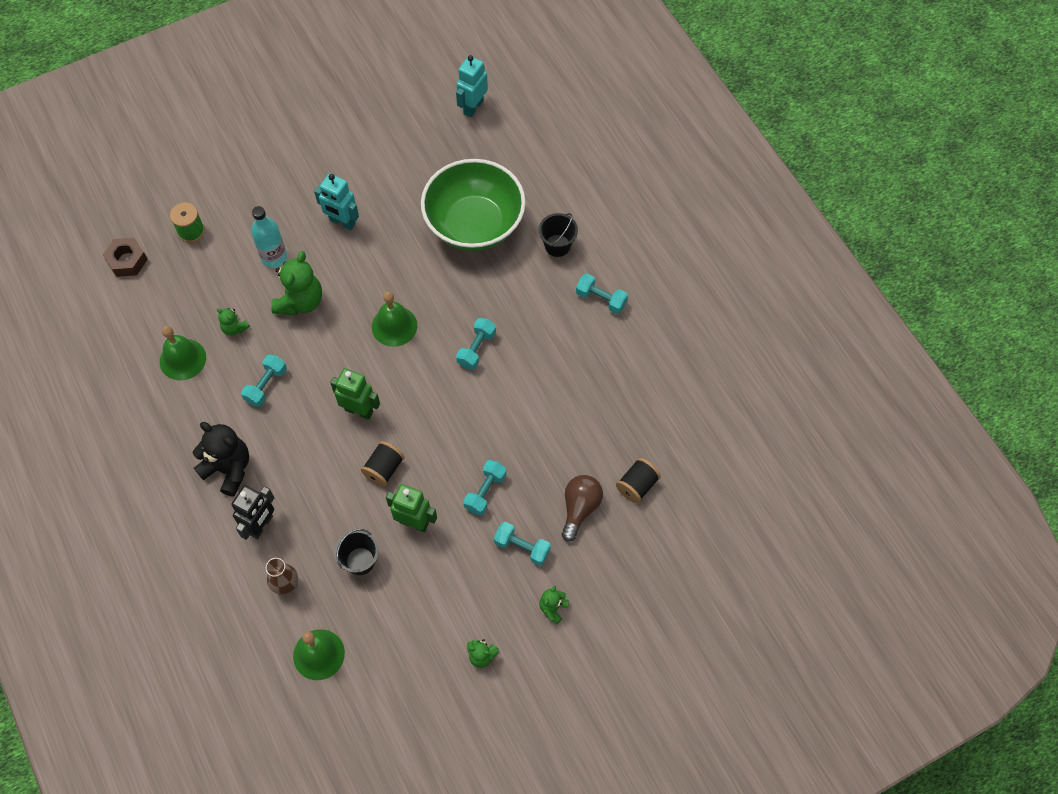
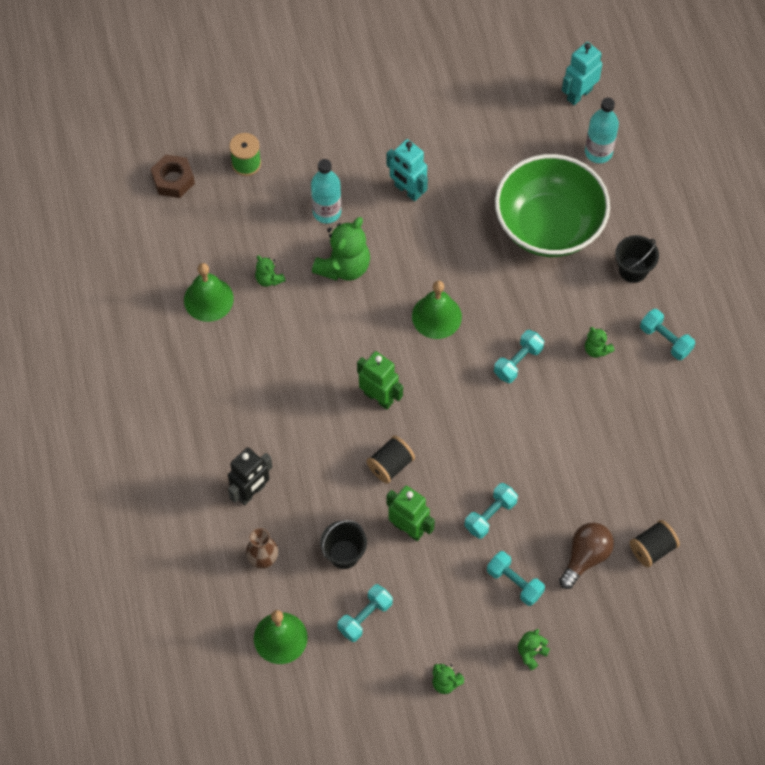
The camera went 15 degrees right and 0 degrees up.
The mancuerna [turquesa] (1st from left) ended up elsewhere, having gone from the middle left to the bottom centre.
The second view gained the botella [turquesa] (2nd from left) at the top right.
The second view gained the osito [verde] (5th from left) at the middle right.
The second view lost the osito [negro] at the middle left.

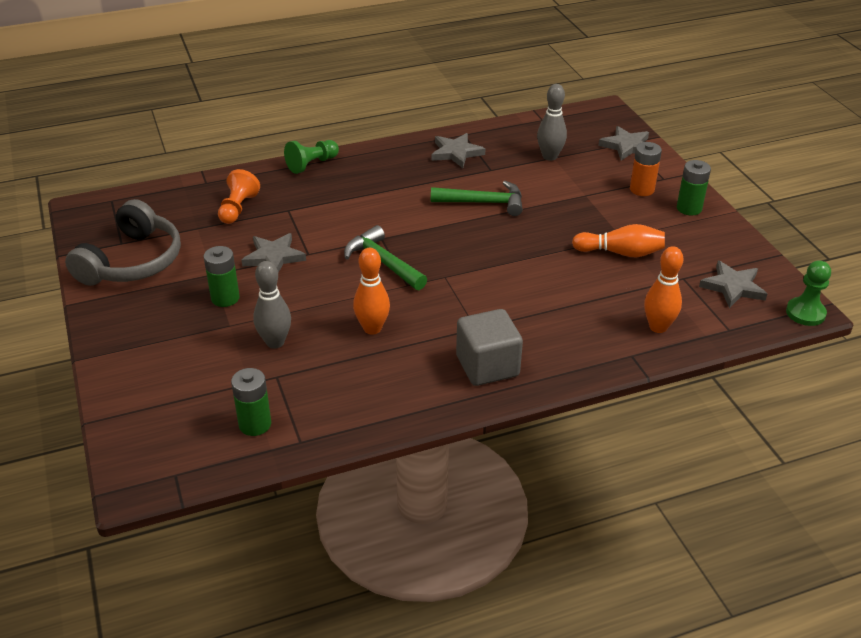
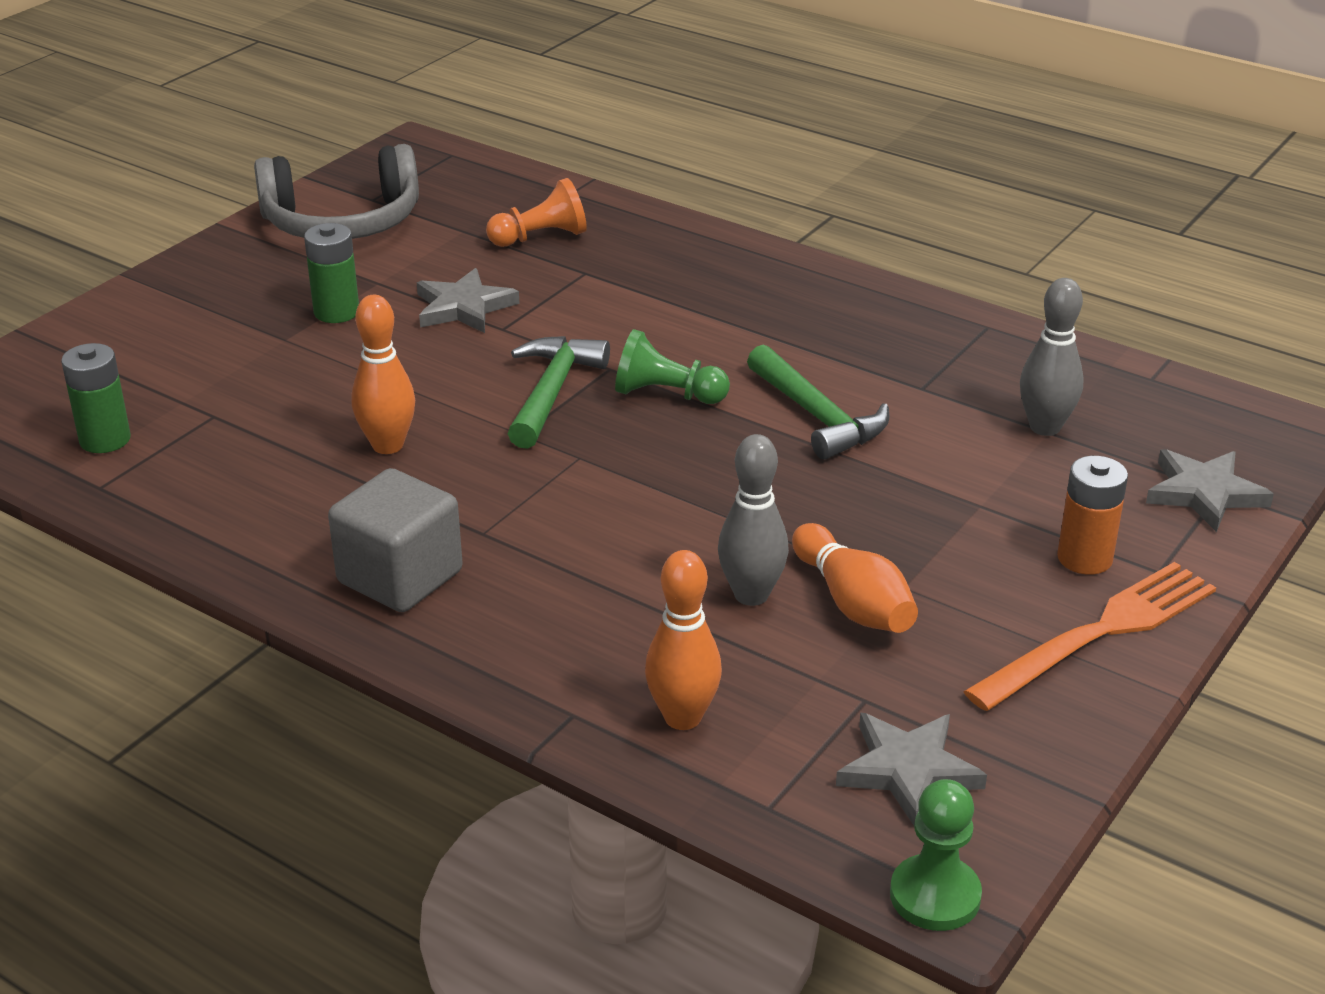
The camera went 55 degrees right and 5 degrees down.
The peón [verde] (1st from left) ended up elsewhere, having gone from the top centre to the centre.
The bolo [gris] (1st from left) ended up elsewhere, having gone from the middle left to the centre.
Where the pila [verde] (3rd from left) stood at the top right, the tenedor [naranja] came to stand at the middle right.
The second view lost the estrella [gris] (2nd from left) at the top centre.

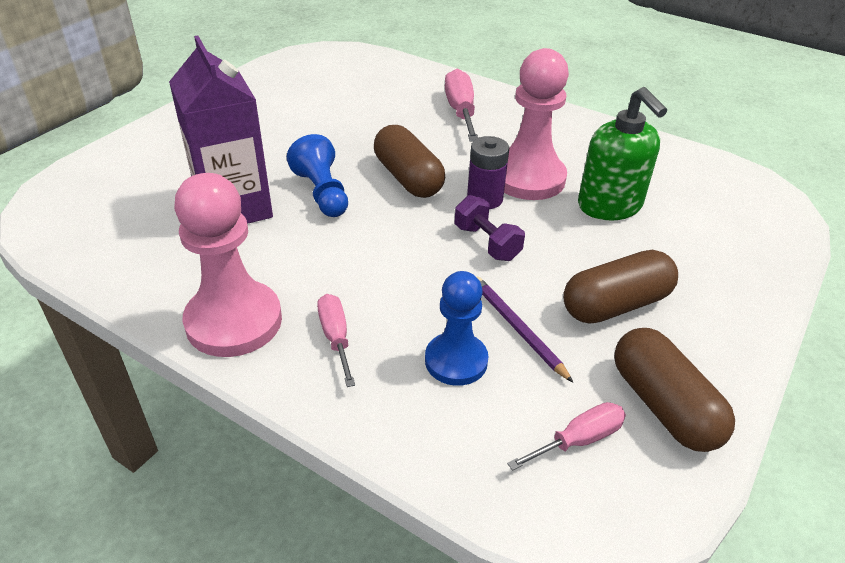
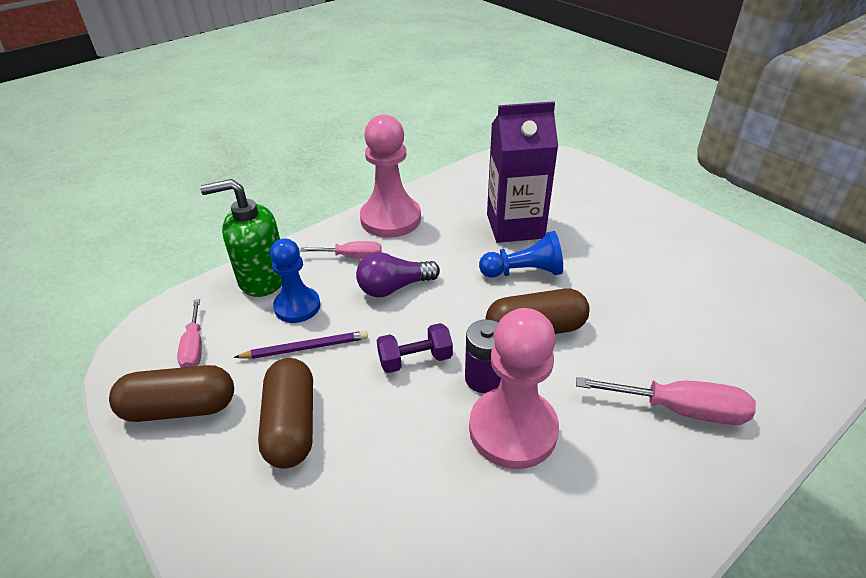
The camera went 110 degrees right and 0 degrees up.
The dispensador de jabón [verde] ended up elsewhere, having gone from the top right to the middle left.
The second view gained the bombilla [morado] at the centre.

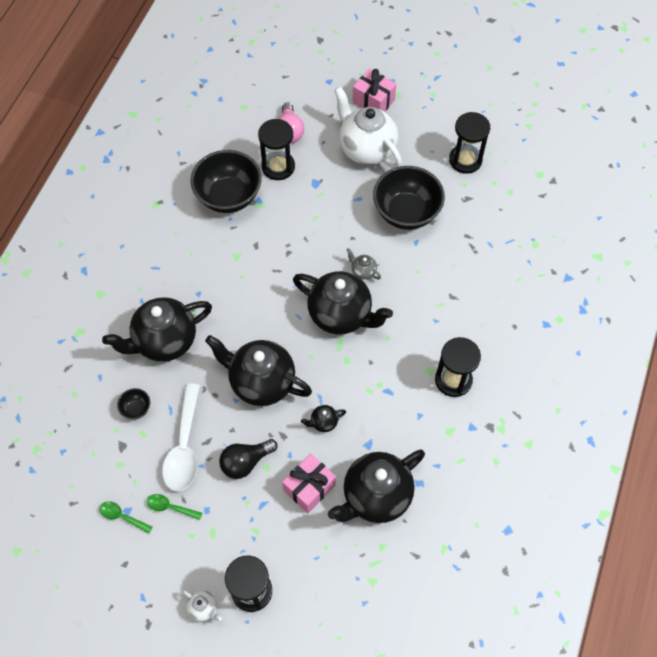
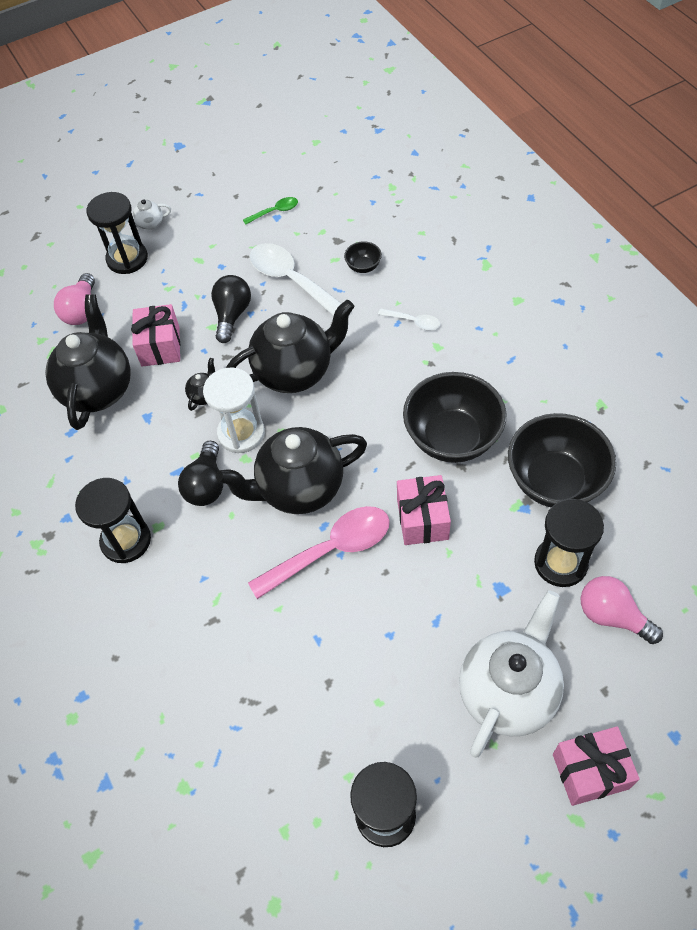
The camera went 135 degrees right and 5 degrees down.
The second view gained the bombilla [rosa] (1st from left) at the top left.
The second view gained the bombilla [negro] (1st from left) at the middle left.
The second view gained the reloj de arena [blanco] at the centre.
Where the tetera [gris] stood at the centre, the cuchara [rosa] came to stand at the centre.
Where the tetera [negro] (1st from left) stood at the middle left, the cuchara [blanco] (2nd from left) came to stand at the centre.
The second view gained the regalo [rosa] (2nd from left) at the centre.
The cuenco [negro] (3rd from left in the first image) ended up elsewhere, having gone from the top centre to the centre.
The tetera [blanco] (2nd from left) at the top centre ended up facing another way, 60 degrees counterclockwise from before.
The second view lost the cuchara [verde] (2nd from left) at the bottom left.

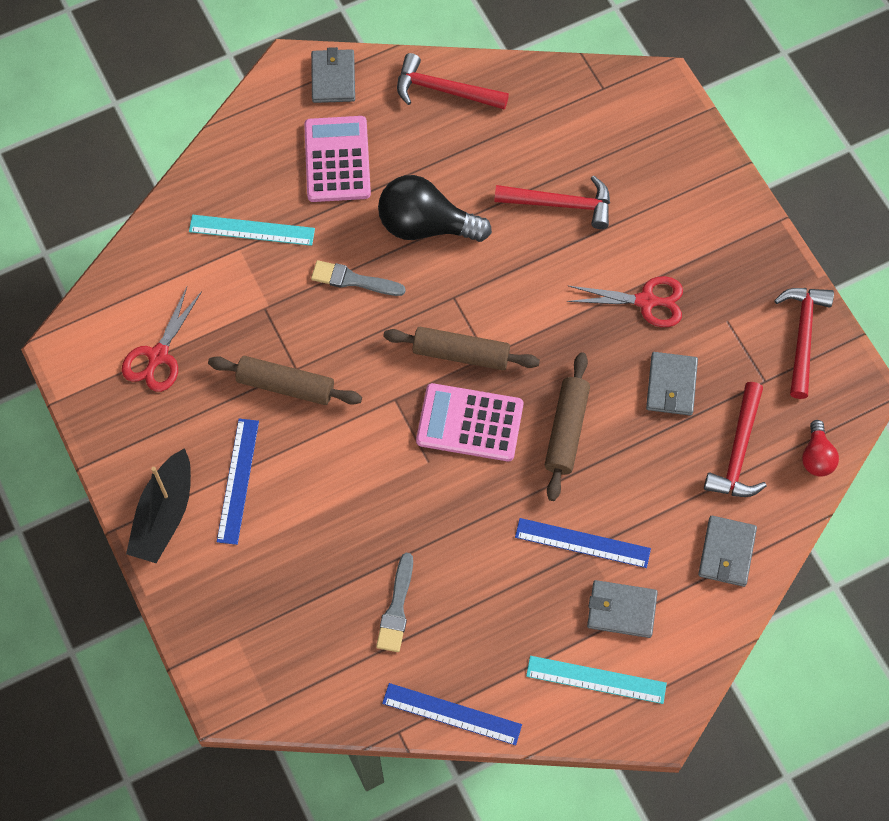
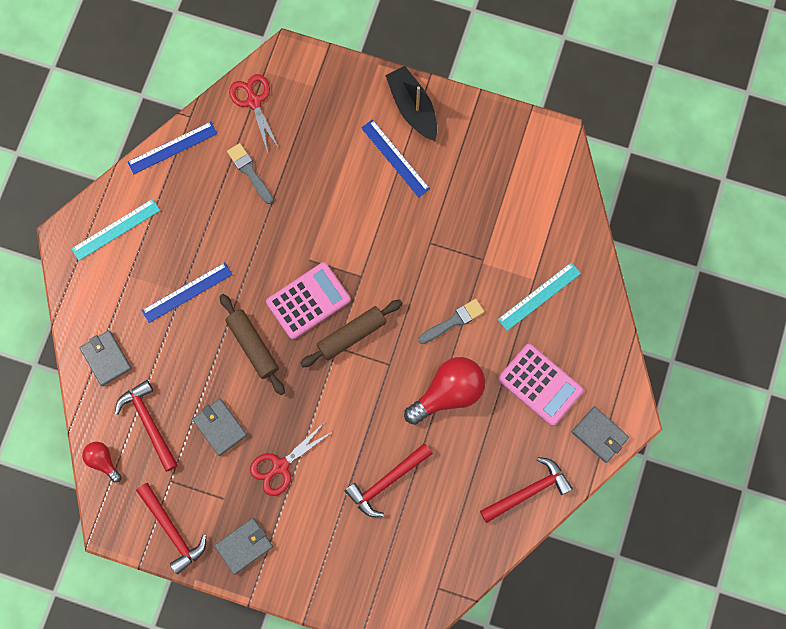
The camera went 135 degrees right and 10 degrees up.
The cartera [gris] (2nd from left in the first image) ended up elsewhere, having gone from the bottom right to the bottom left.
The tijeras [rojo] (1st from left) ended up elsewhere, having gone from the middle left to the top left.
What was the bombilla [negro] at the top centre turned into the bombilla [rojo] (2nd from left) at the centre.
The second view lost the rodillo [marrón] (1st from left) at the middle left.

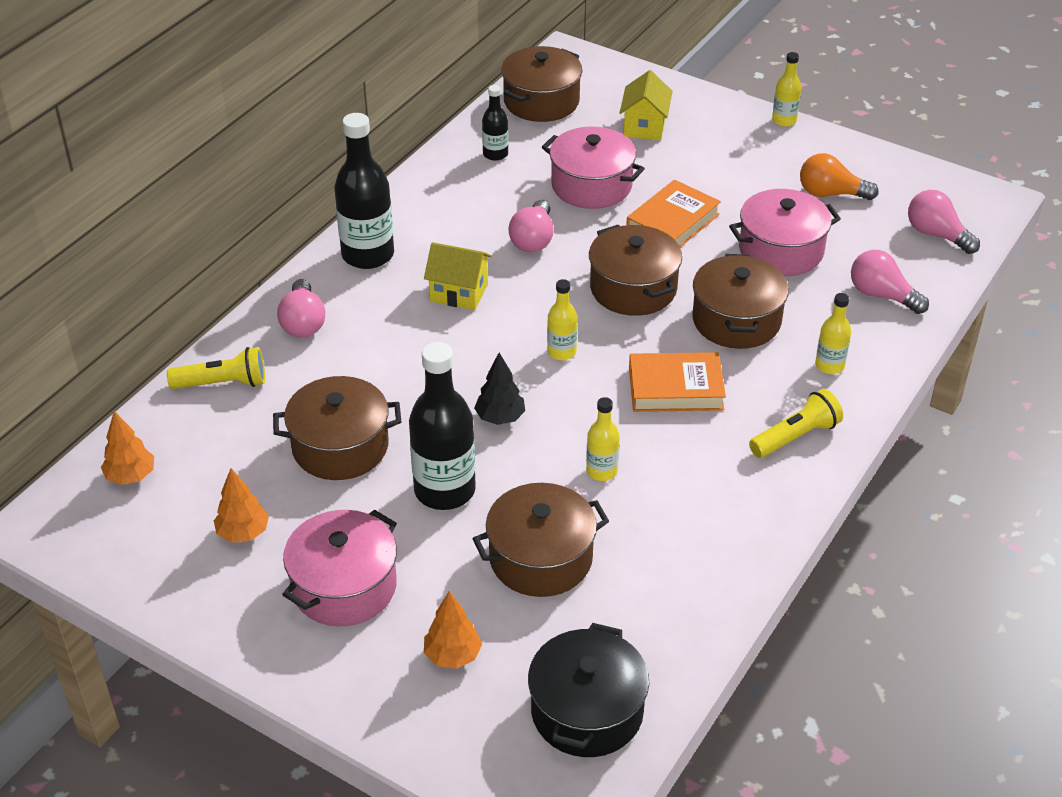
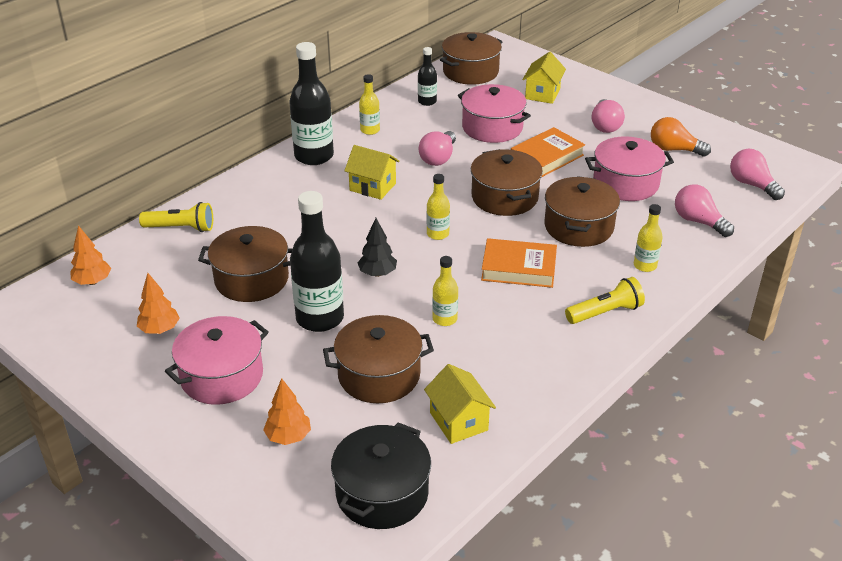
The camera went 10 degrees right and 5 degrees down.
The botella [amarillo] (3rd from left in the first image) ended up elsewhere, having gone from the top right to the top centre.
The second view gained the casa [amarillo] (2nd from left) at the bottom centre.
The bombilla [rosa] (1st from left in the first image) ended up elsewhere, having gone from the middle left to the top right.

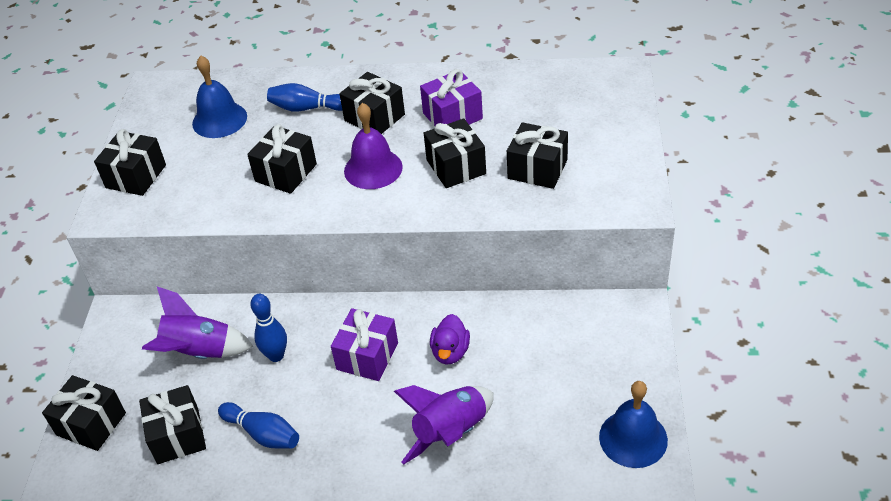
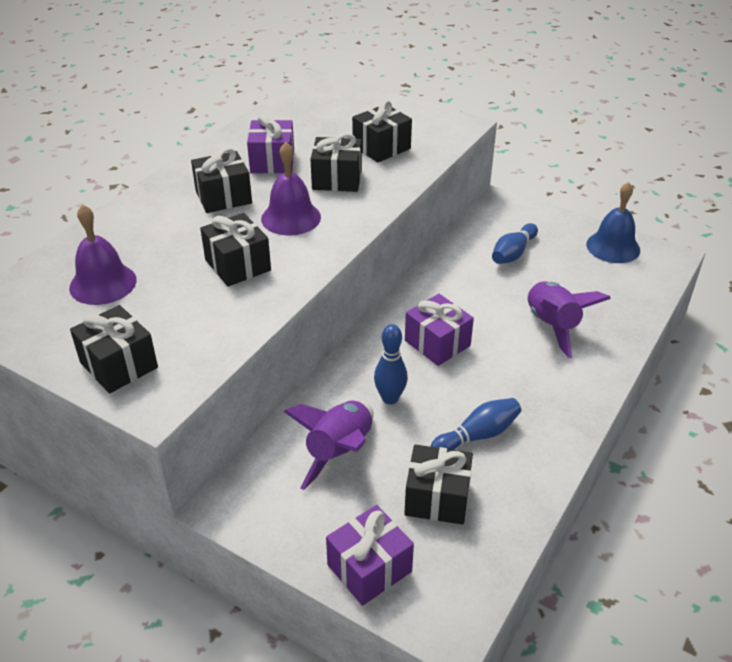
The camera went 65 degrees left and 5 degrees down.
What was the campana [azul] (1st from left) at the top left turned into the campana [morado] (1st from left) at the middle left.
What was the regalo [negro] (1st from left) at the bottom left turned into the regalo [morado] (2nd from left) at the bottom centre.
The bolo [azul] (3rd from left) ended up elsewhere, having gone from the top centre to the middle right.
The second view lost the pato [morado] at the bottom centre.

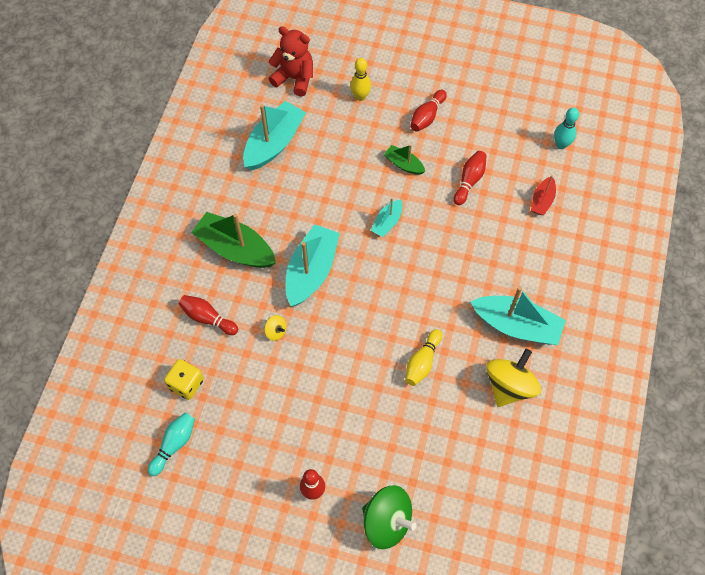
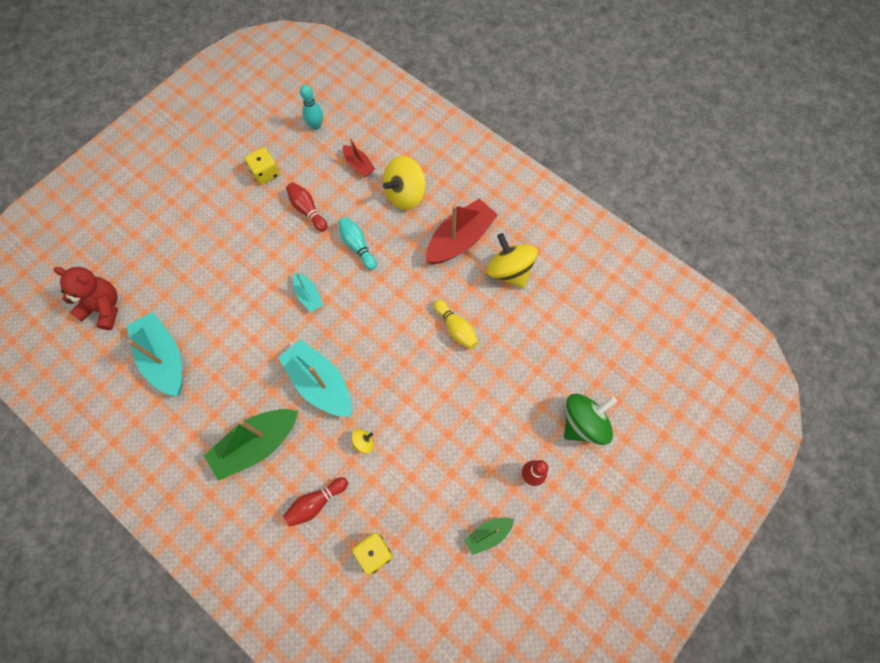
The camera went 65 degrees left and 5 degrees up.
The osito [rojo] at the top centre ended up facing another way, 60 degrees clockwise from before.
The second view gained the dado [amarillo] (1st from left) at the top left.
The bolo [turquesa] (1st from left in the first image) ended up elsewhere, having gone from the bottom left to the centre.
The second view gained the peonza [amarillo] (2nd from left) at the top centre.
What was the barco [turquesa] (4th from left) at the middle right turned into the barco [rojo] (2nd from left) at the centre.
The barco [verde] (2nd from left) ended up elsewhere, having gone from the top centre to the bottom centre.
The second view lost the bolo [amarillo] (1st from left) at the top centre.
The second view lost the bolo [rojo] (3rd from left) at the top centre.

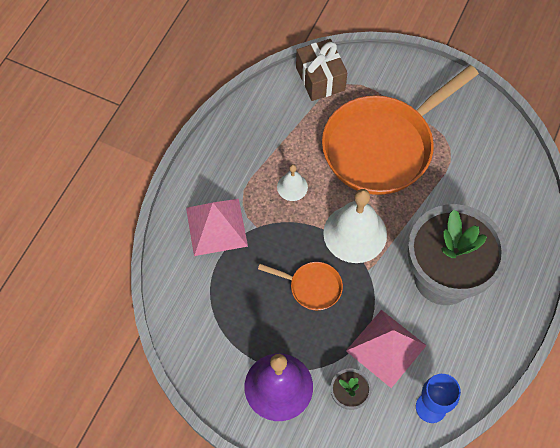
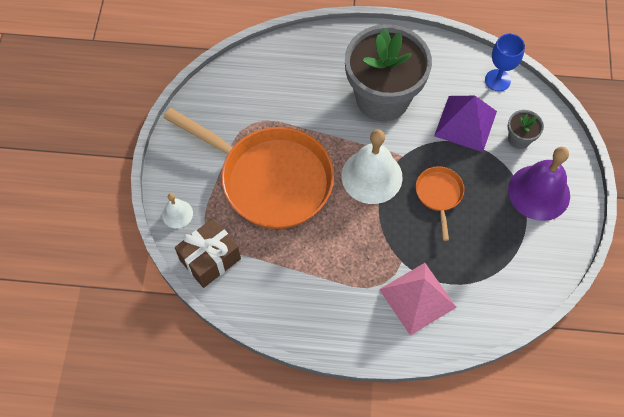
The camera went 110 degrees left and 0 degrees up.
The campana [blanco] (1st from left) ended up elsewhere, having gone from the centre to the middle left.
What was the pirámide [rosa] (2nd from left) at the bottom right turned into the pirámide [morado] at the top right.

